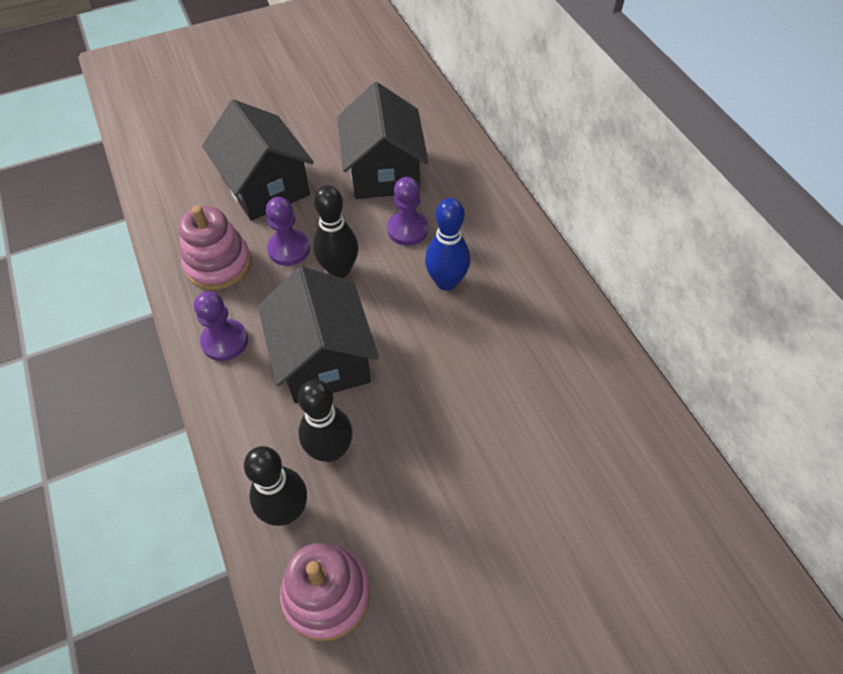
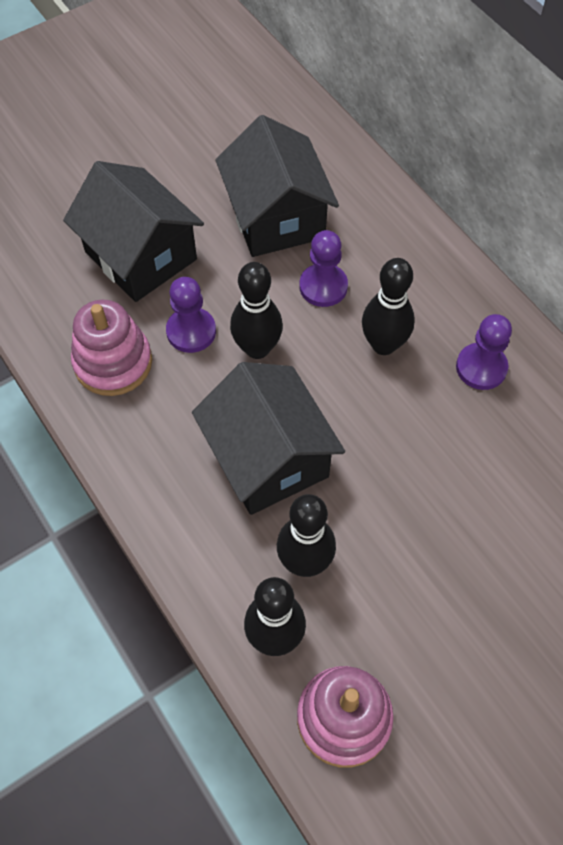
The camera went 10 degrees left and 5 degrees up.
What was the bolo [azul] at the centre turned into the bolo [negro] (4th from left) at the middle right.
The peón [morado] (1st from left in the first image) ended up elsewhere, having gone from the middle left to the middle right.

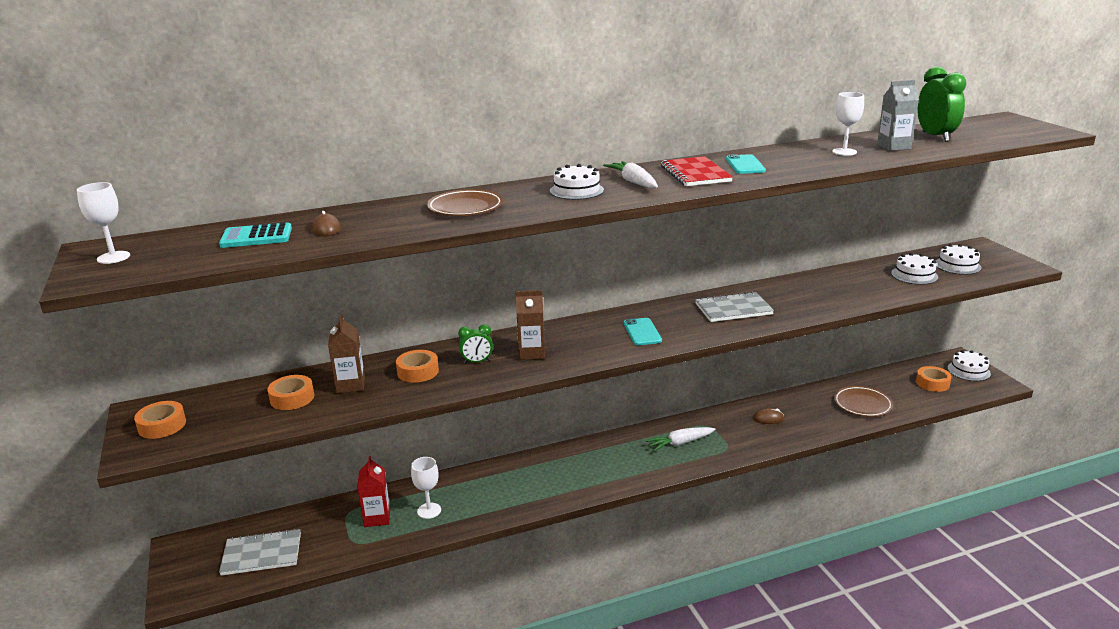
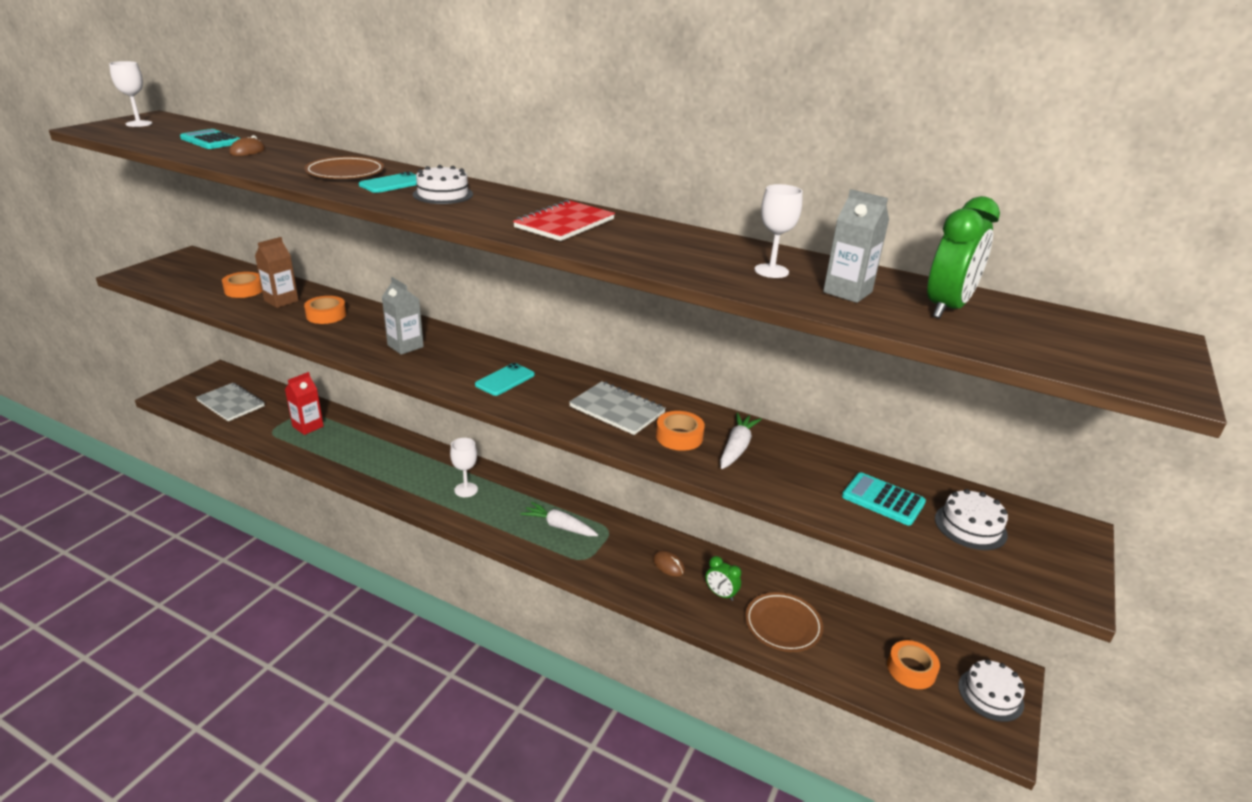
The camera went 45 degrees right and 5 degrees up.
The móvil [turquesa] (2nd from left in the first image) ended up elsewhere, having gone from the top right to the top left.
What was the cartón de leche [marrón] (2nd from left) at the centre turned into the cartón de leche [gris] (1st from left) at the middle left.
The copa [blanco] (2nd from left) ended up elsewhere, having gone from the bottom centre to the centre.
The cinta adhesiva [naranja] (1st from left in the first image) ended up elsewhere, having gone from the bottom left to the centre.
The despertador [verde] (1st from left) ended up elsewhere, having gone from the centre to the bottom centre.
The zanahoria [blanco] (1st from left in the first image) ended up elsewhere, having gone from the top centre to the centre.
Where the tarta [blanco] (2nd from left) stood at the middle right, the calculadora [turquesa] (2nd from left) came to stand at the middle right.

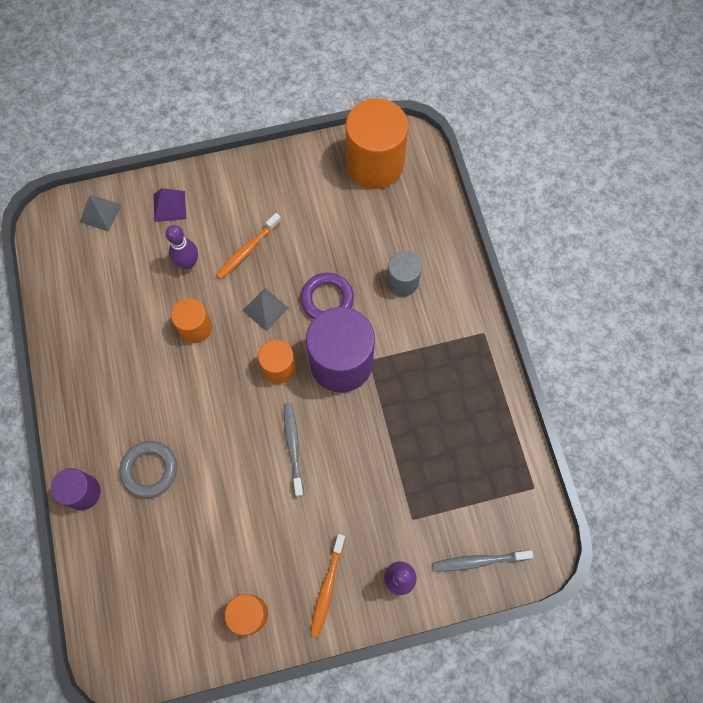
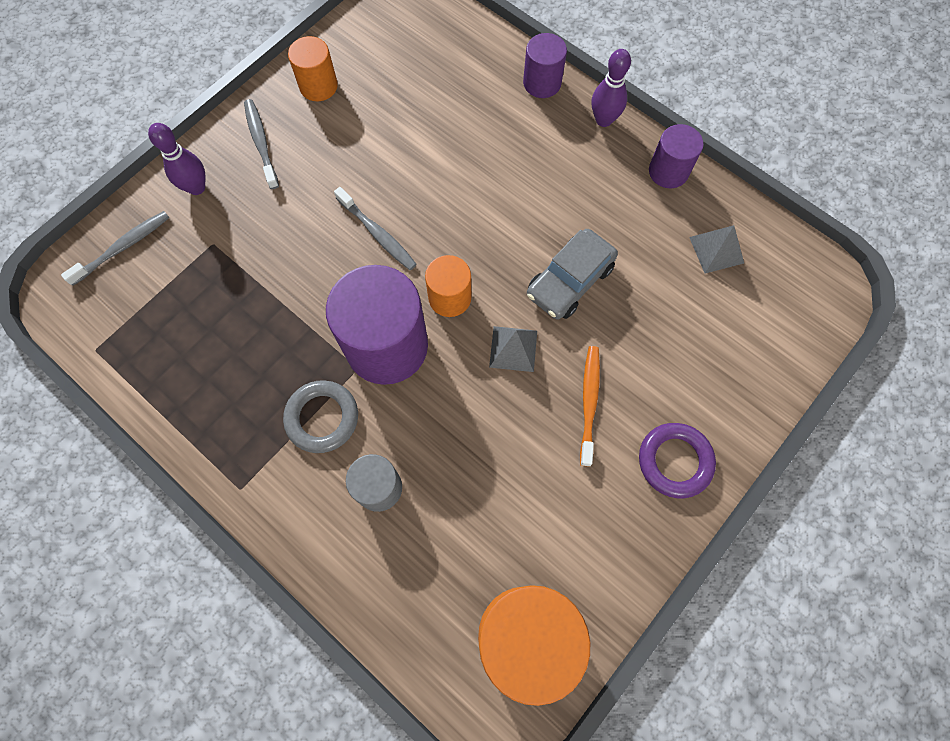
The camera went 145 degrees right and 0 degrees up.
What was the cepillo de dientes [naranja] (2nd from left) at the bottom centre turned into the cepillo de dientes [gris] (2nd from left) at the top left.
The anillo [gris] ended up elsewhere, having gone from the bottom left to the centre.
Where the cilindro [naranja] (1st from left) stood at the middle left, the coche [gris] came to stand at the centre.
The bolo [morado] (1st from left in the first image) ended up elsewhere, having gone from the middle left to the top centre.
The anillo [morado] ended up elsewhere, having gone from the centre to the middle right.
The second view gained the cilindro [morado] (3rd from left) at the top right.
The pirámide [gris] (1st from left in the first image) ended up elsewhere, having gone from the top left to the middle right.
The second view lost the pirámide [morado] at the top left.

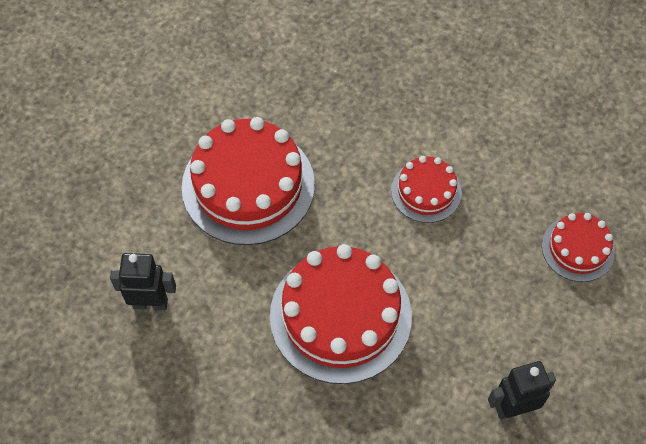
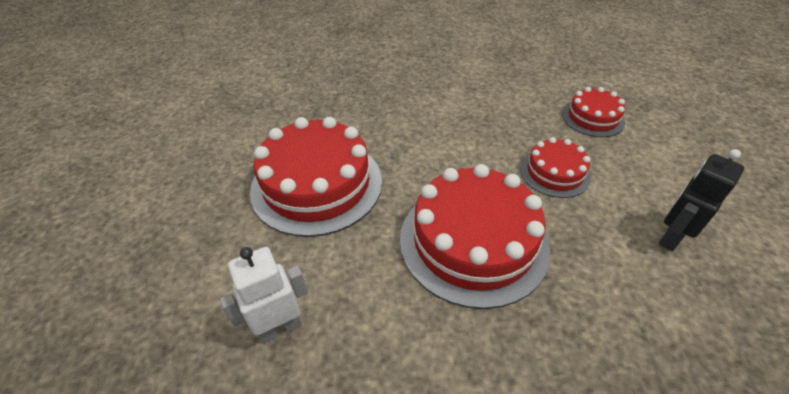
The camera went 30 degrees left and 15 degrees down.
What was the robot [negro] (1st from left) at the middle left turned into the robot [blanco] at the bottom centre.
The tarta [rojo] (3rd from left) ended up elsewhere, having gone from the centre to the middle right.

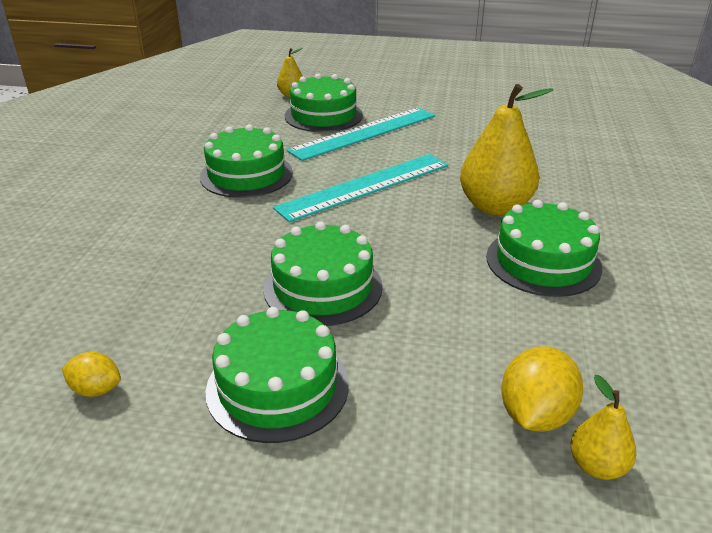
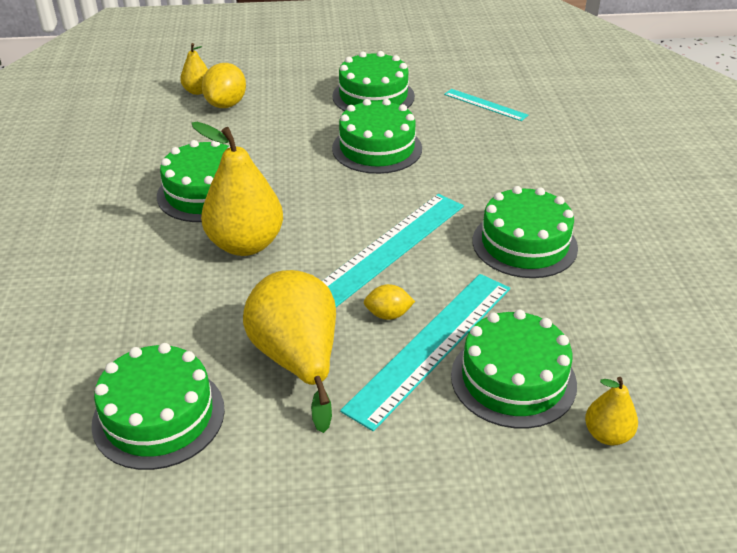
The camera went 165 degrees right and 5 degrees up.
The second view gained the tarta [verde] (1st from left) at the bottom left.
The second view gained the pera [amarillo] (3rd from left) at the centre.
The limón [amarillo] (1st from left in the first image) ended up elsewhere, having gone from the bottom left to the centre.
The second view gained the regla [turquesa] (3rd from left) at the top centre.

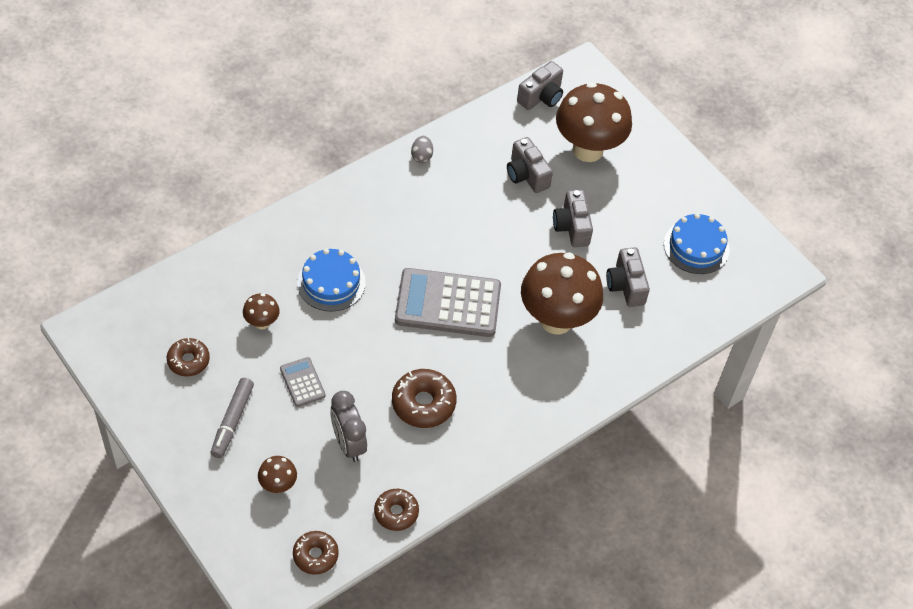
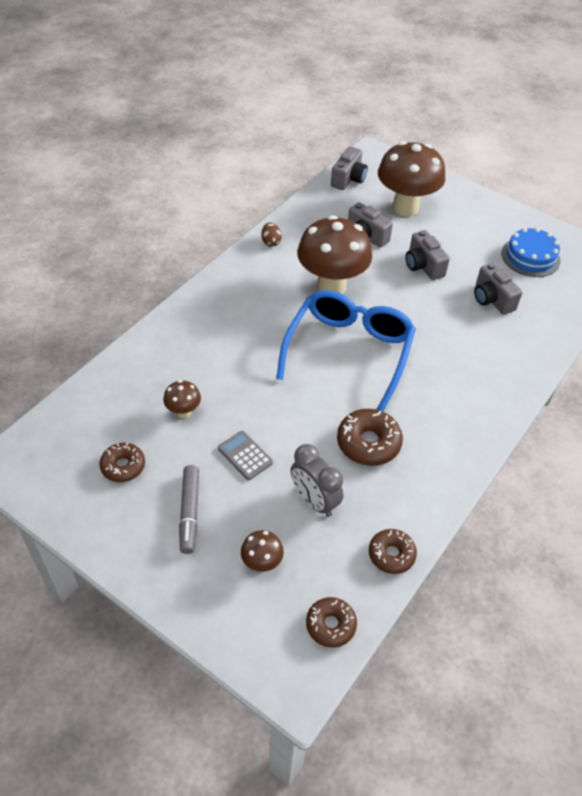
The camera went 15 degrees left and 5 degrees down.
What was the huevo [gris] at the top centre turned into the huevo [marrón] at the top centre.
Where the calculadora [gris] (2nd from left) stood at the centre, the gafas [azul] came to stand at the centre.
The seta [marrón] (3rd from left) ended up elsewhere, having gone from the centre to the top centre.
The second view lost the tarta [azul] (1st from left) at the centre.

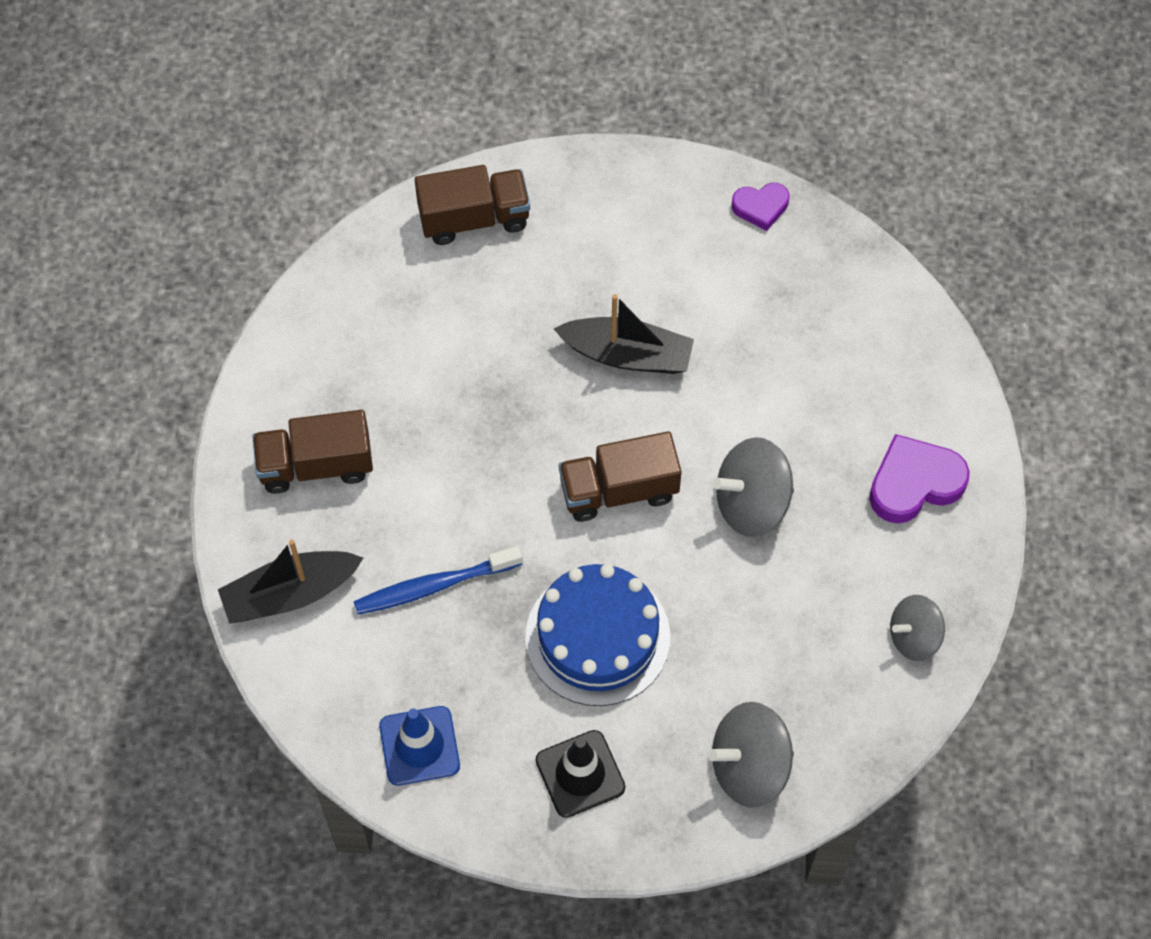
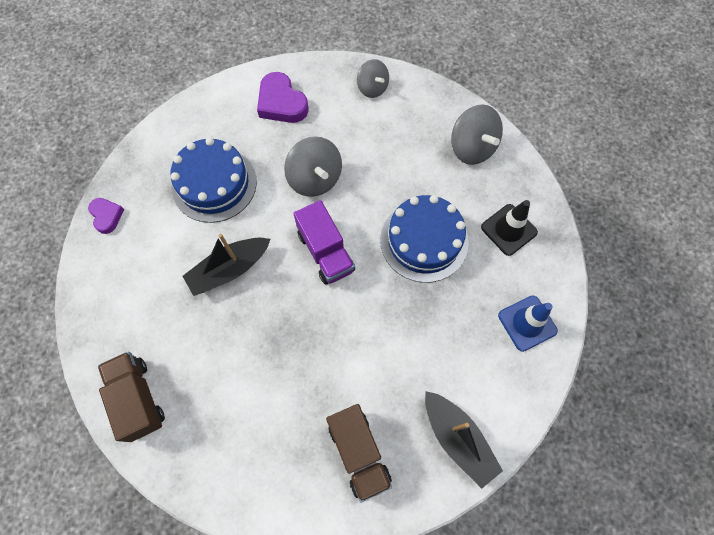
The camera went 105 degrees left and 5 degrees up.
The second view gained the tarta [azul] (1st from left) at the middle left.
The barco [negro] (2nd from left in the first image) at the centre ended up facing another way, 120 degrees counterclockwise from before.
What was the camión [marrón] (3rd from left) at the centre turned into the camión [morado] at the centre.
The second view lost the cepillo de dientes [azul] at the centre.

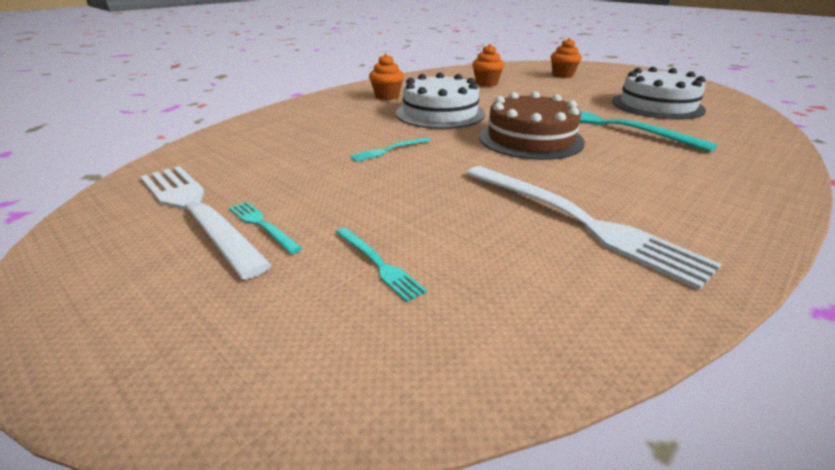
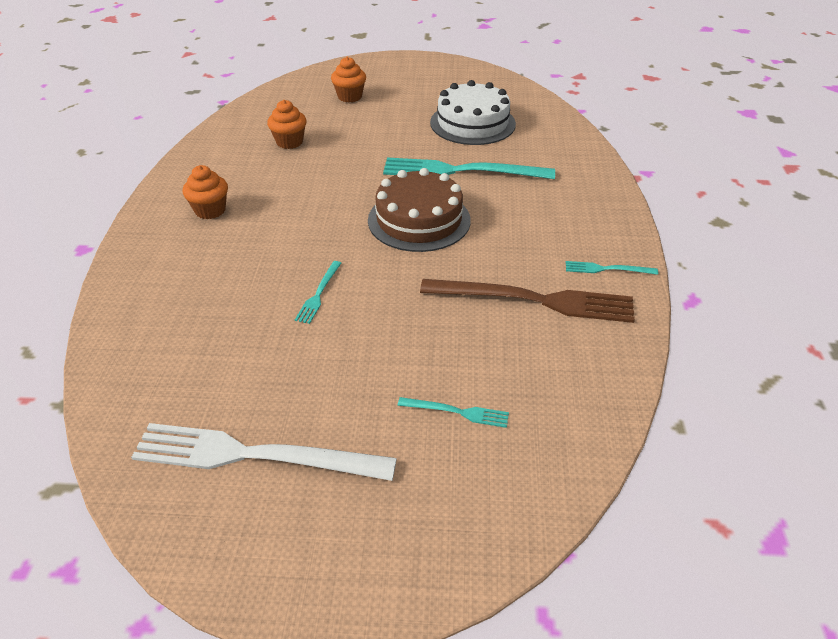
The camera went 40 degrees left and 10 degrees up.
What was the tenedor [blanco] (2nd from left) at the middle right turned into the tenedor [marrón] at the centre.
The tenedor [turquesa] (1st from left in the first image) ended up elsewhere, having gone from the middle left to the middle right.
The second view lost the tarta [blanco] (1st from left) at the top centre.

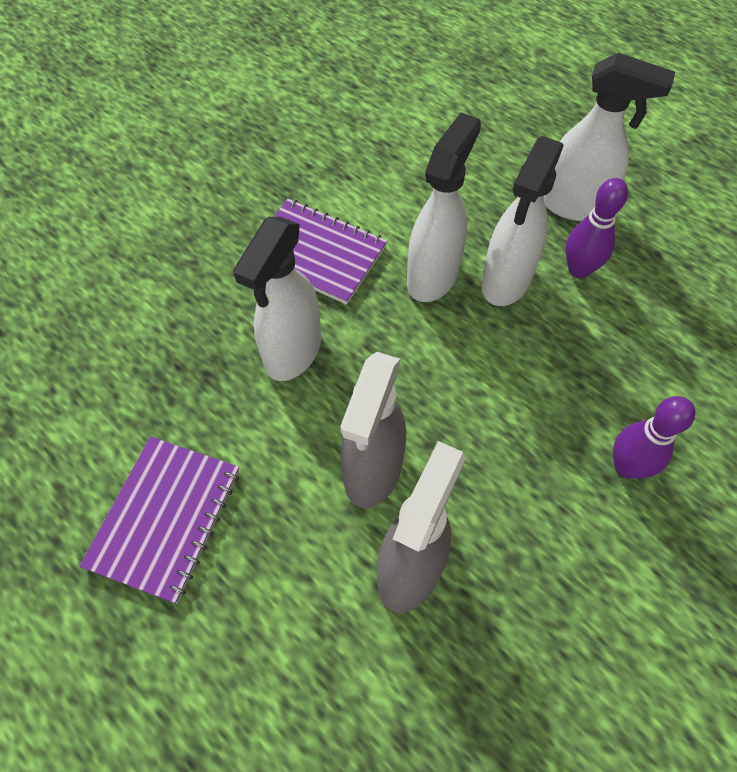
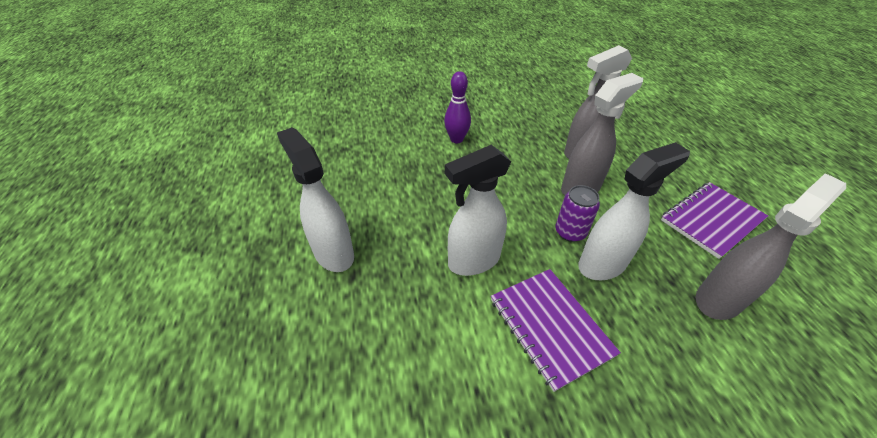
The camera went 145 degrees left and 15 degrees down.
The second view gained the lata [morado] at the centre.
The second view gained the pulverizador [gris] (3rd from left) at the middle right.
The second view lost the pulverizador [blanco] (3rd from left) at the top right.
The second view lost the bolo [morado] (1st from left) at the top right.

